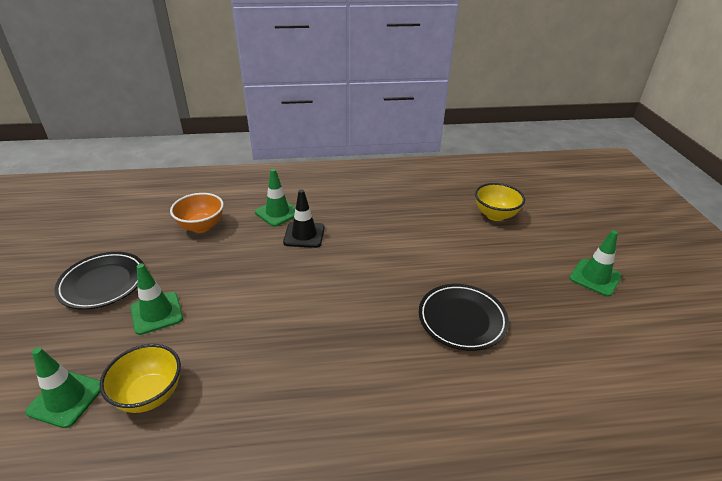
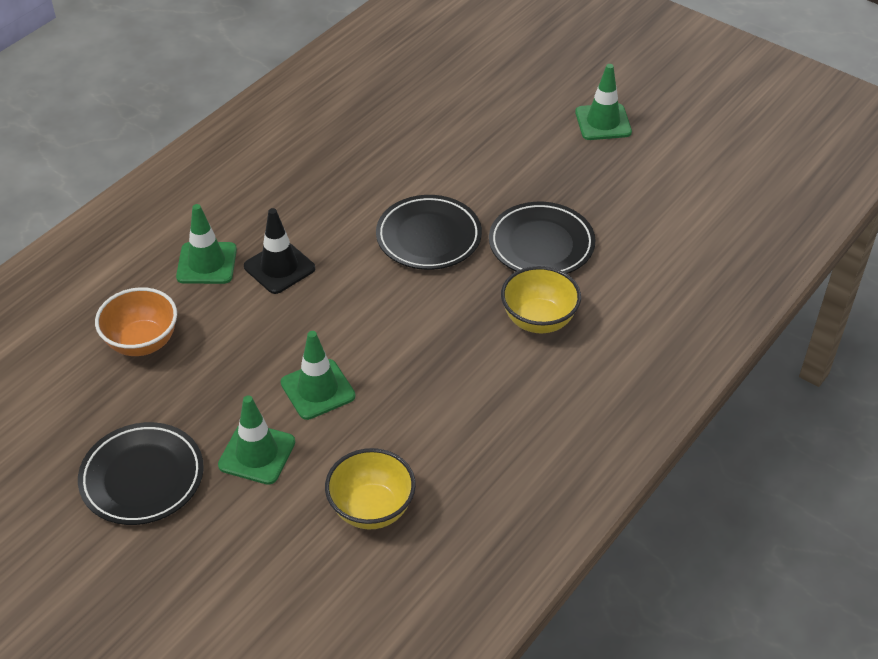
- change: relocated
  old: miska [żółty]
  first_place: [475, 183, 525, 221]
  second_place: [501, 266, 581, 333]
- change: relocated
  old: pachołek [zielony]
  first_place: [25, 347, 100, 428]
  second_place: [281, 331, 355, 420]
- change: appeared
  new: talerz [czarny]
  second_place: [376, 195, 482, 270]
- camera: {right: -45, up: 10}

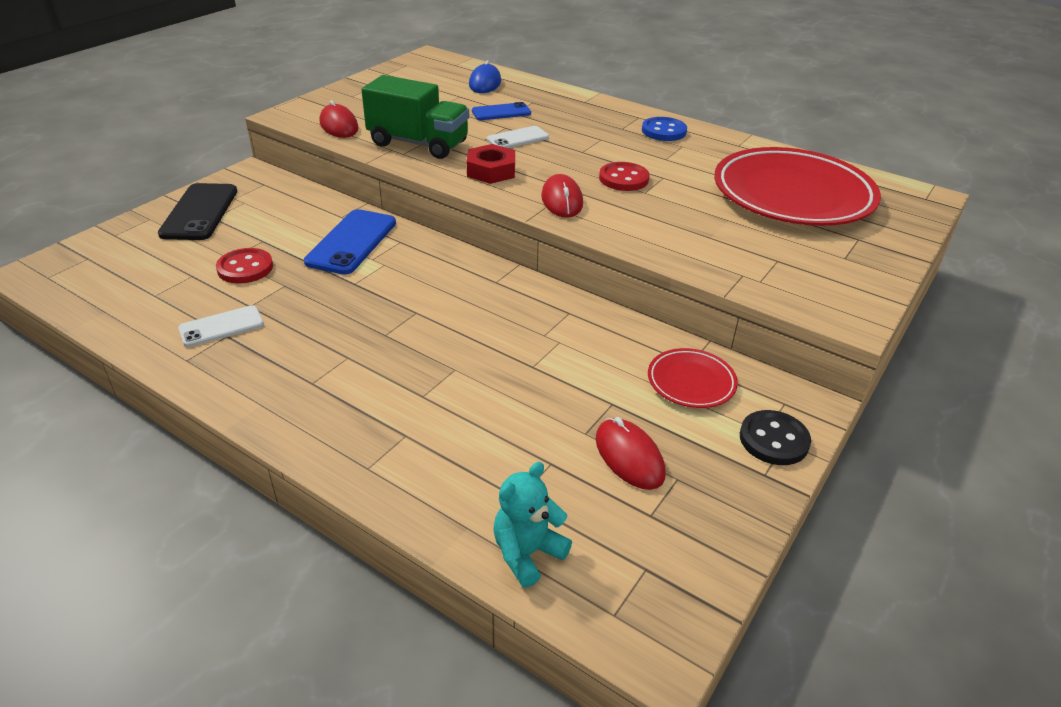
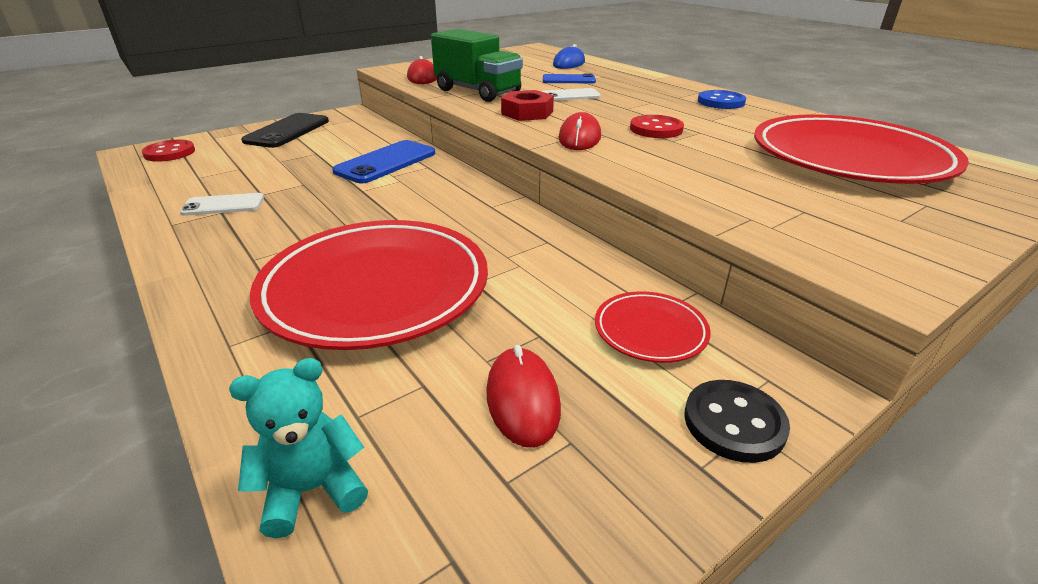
- change: relocated
  old: guzik [czerwony]
  first_place: [216, 248, 273, 284]
  second_place: [142, 140, 195, 162]
- change: appeared
  new: talerz [czerwony]
  second_place: [250, 220, 488, 350]
- camera: {right: 20, up: -5}

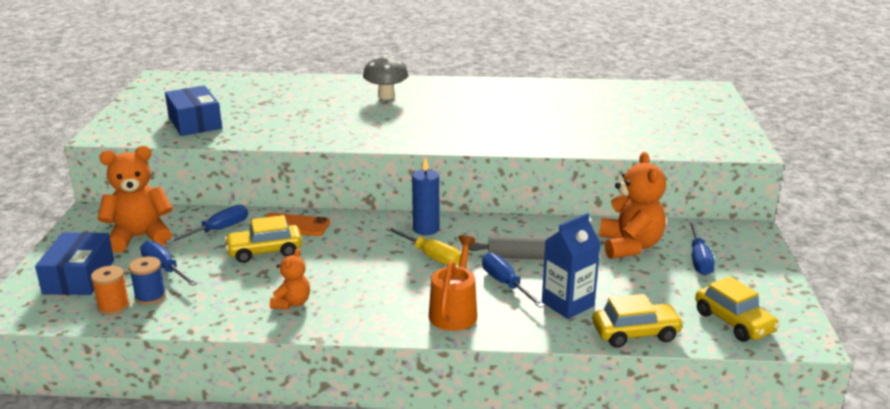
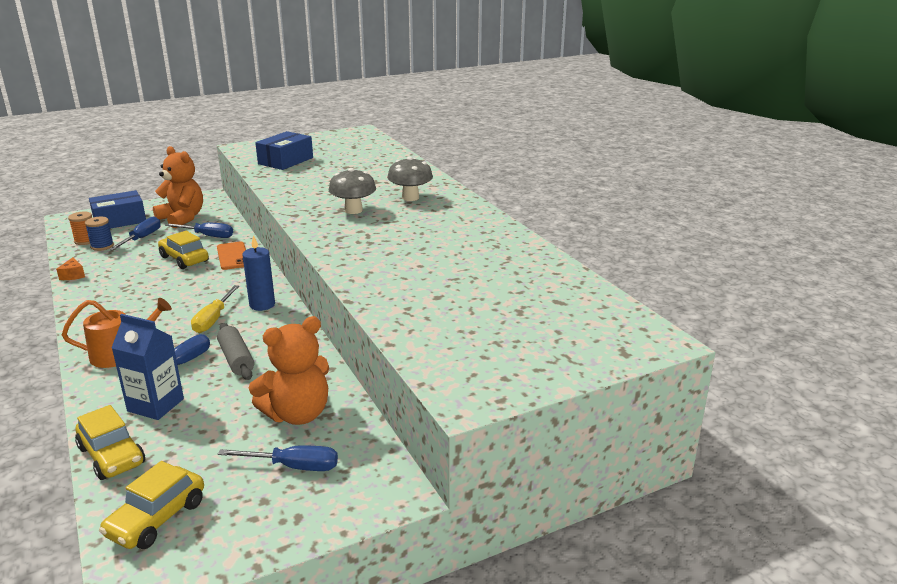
- change: spun
  old: śrubokręt [niebieski]
  first_place: [689, 222, 715, 275]
  second_place: [218, 445, 338, 471]
  degrees: -150
- change: missing
  old: miś [pomarańczowy]
  first_place: [270, 248, 310, 309]
- change: appeared
  new: grzyb [szary]
  second_place: [329, 168, 376, 214]
- change: appeared
  new: ser [pomarańczowy]
  second_place: [56, 257, 85, 280]
- camera: {right: 60, up: 0}

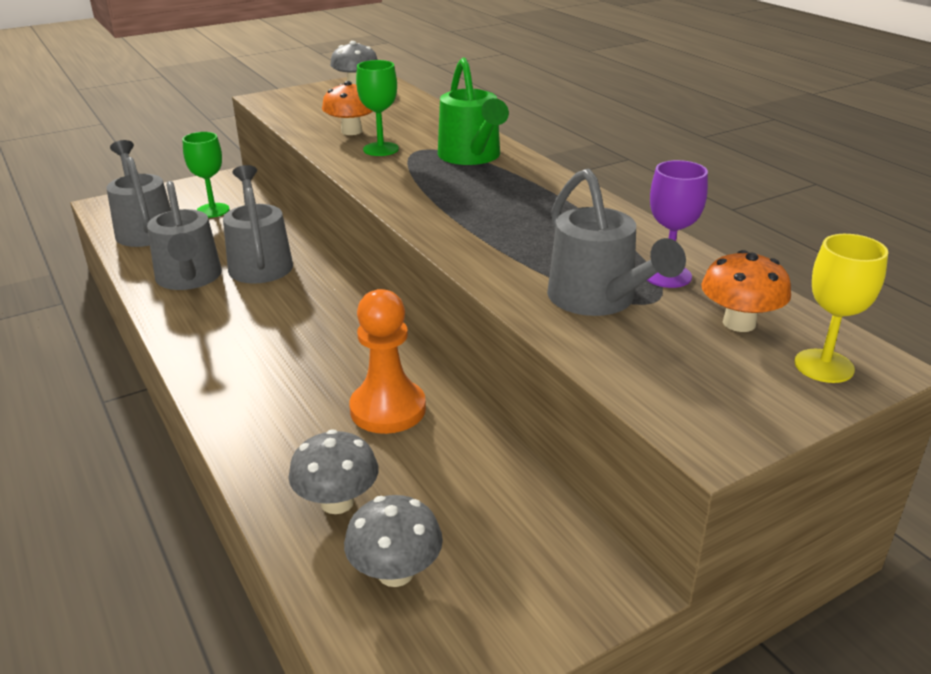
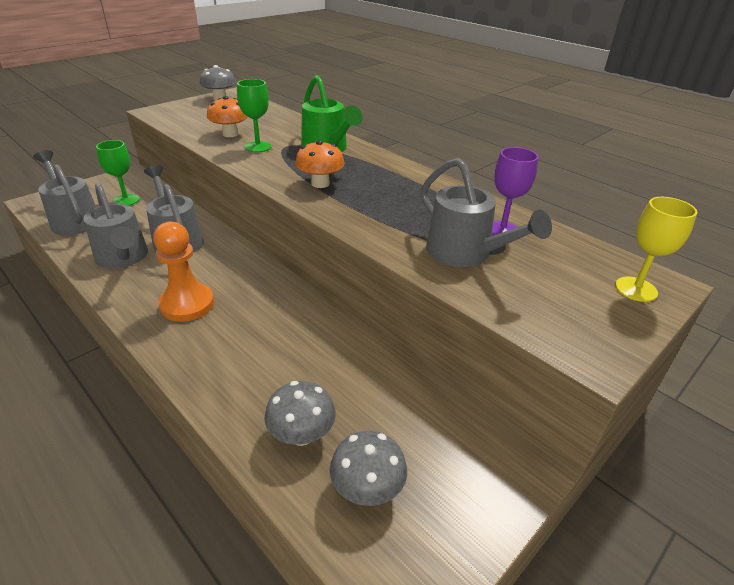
- change: relocated
  old: grzyb [pomarańczowy]
  first_place: [701, 250, 791, 332]
  second_place: [295, 140, 345, 188]
- change: relocated
  old: pionek [pomarańczowy]
  first_place: [349, 289, 426, 434]
  second_place: [153, 221, 214, 322]
- camera: {right: -15, up: 5}

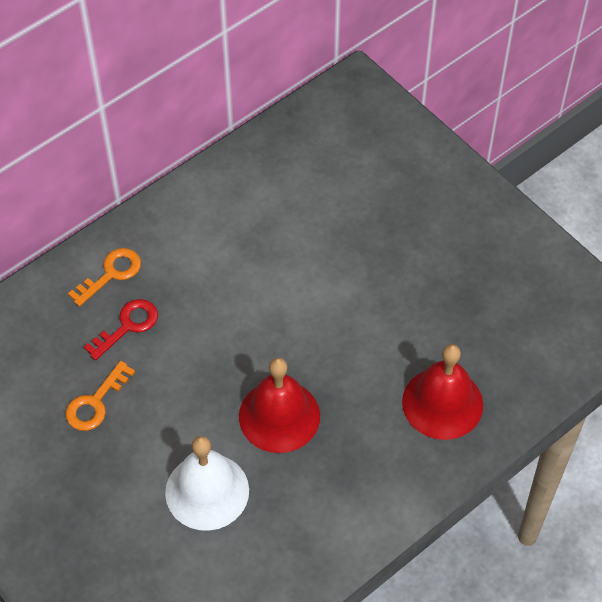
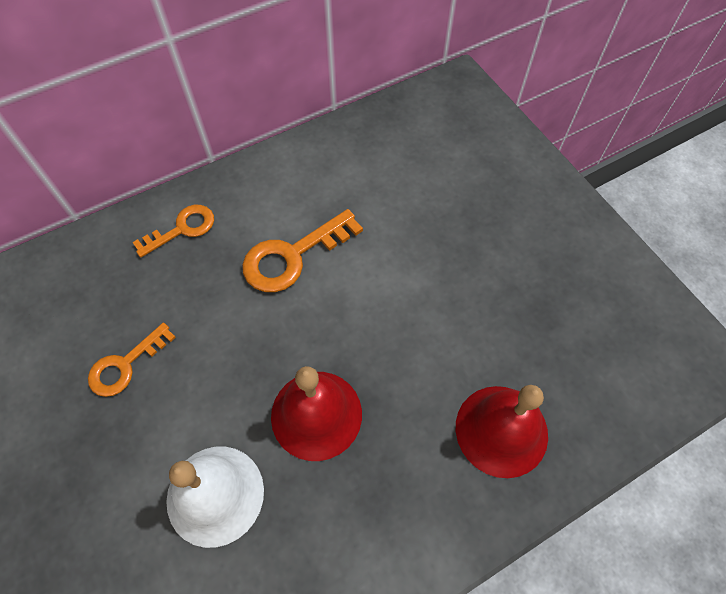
- change: missing
  old: klucz [czerwony]
  first_place: [84, 299, 158, 360]
- change: appeared
  new: klucz [pomarańczowy]
  second_place: [242, 209, 363, 292]
- camera: {right: 10, up: 5}

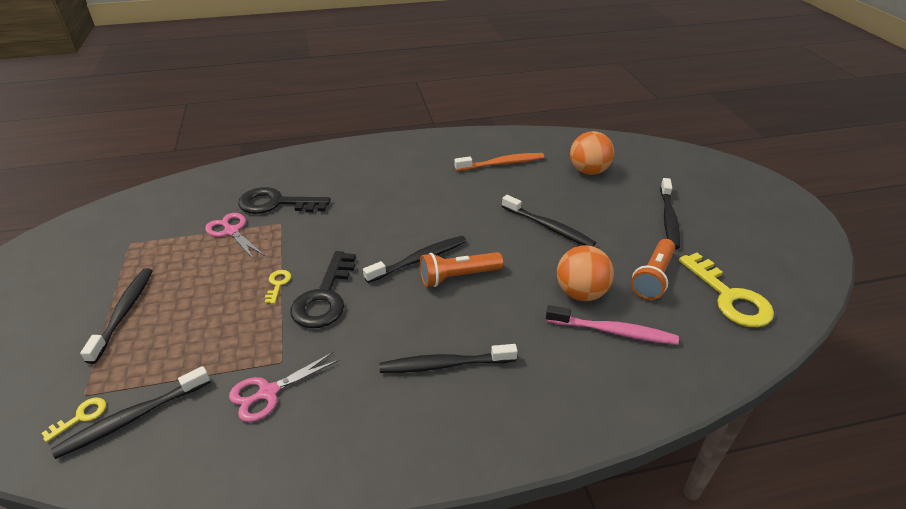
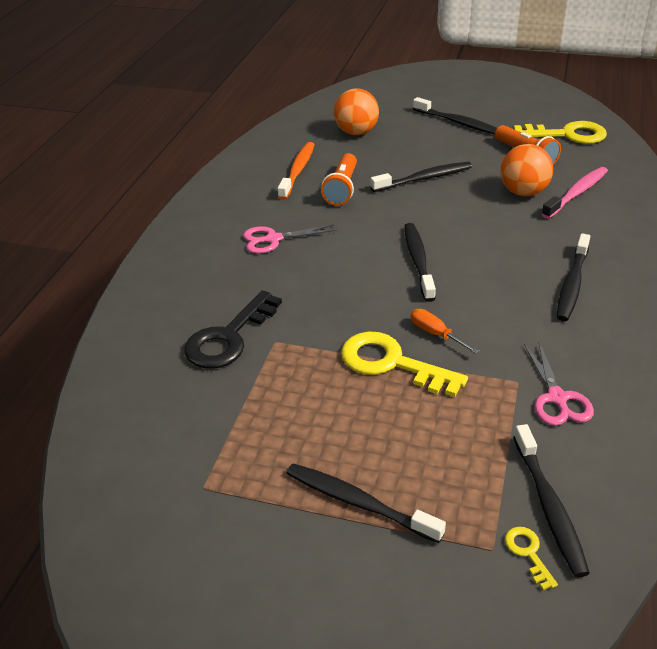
- change: relocated
  old: nożyczki [różowy]
  first_place: [205, 213, 265, 260]
  second_place: [243, 224, 337, 254]
- change: exchanged
  old: klucz [czarny]
  new: śrubokręt [pomarańczowy]
  first_place: [290, 251, 356, 328]
  second_place: [411, 309, 479, 354]
- change: relocated
  old: latarka [pomarańczowy]
  first_place: [420, 252, 503, 287]
  second_place: [321, 153, 357, 206]
- change: size
  old: klucz [żółty]
  first_place: [265, 270, 291, 304]
  second_place: [341, 331, 468, 397]
  factor: 2.25
- camera: {right: -60, up: 0}

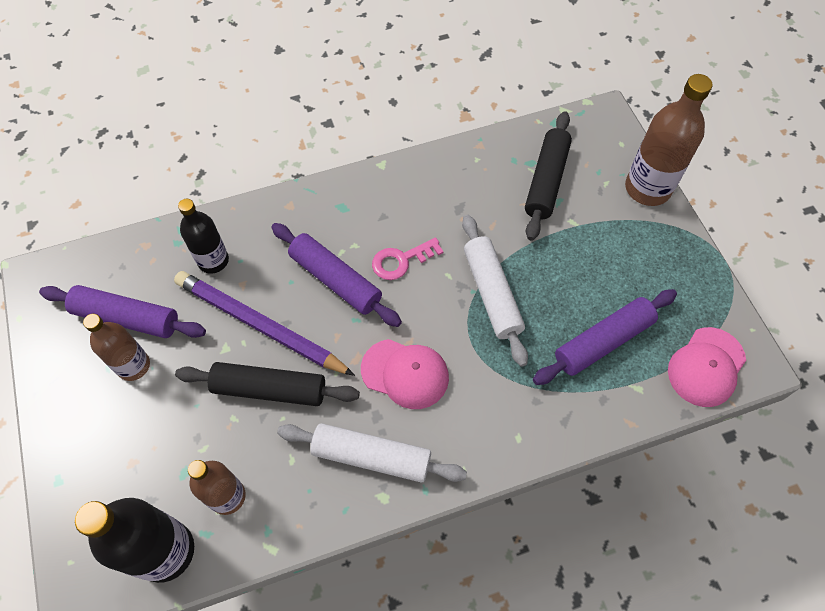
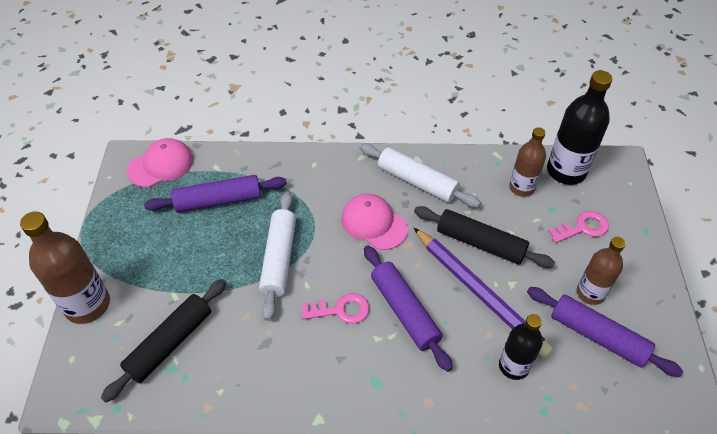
- change: appeared
  new: klucz [różowy]
  second_place: [548, 211, 609, 243]
- camera: {right: -160, up: -10}

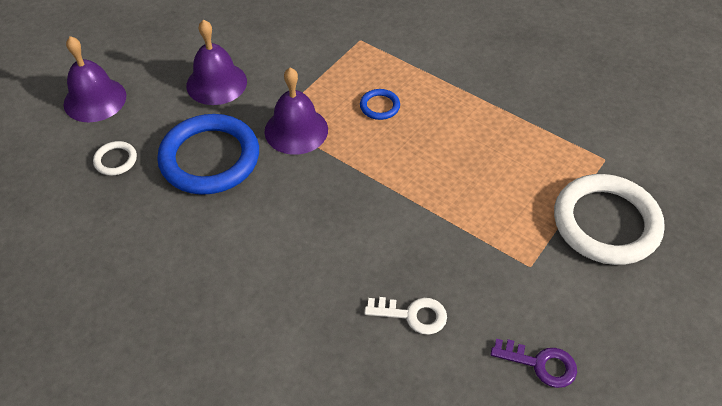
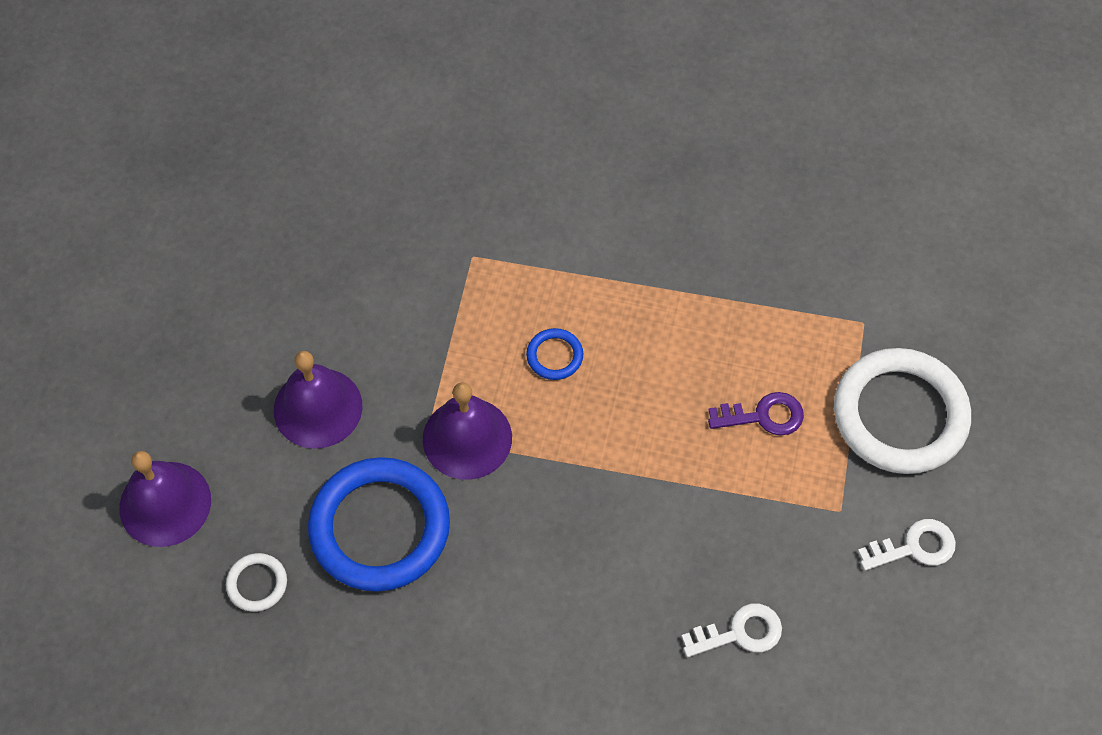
- change: relocated
  old: klucz [fioletowy]
  first_place: [490, 338, 577, 388]
  second_place: [708, 392, 804, 436]
- change: appeared
  new: klucz [biały]
  second_place: [858, 519, 956, 571]
- camera: {right: -25, up: 10}

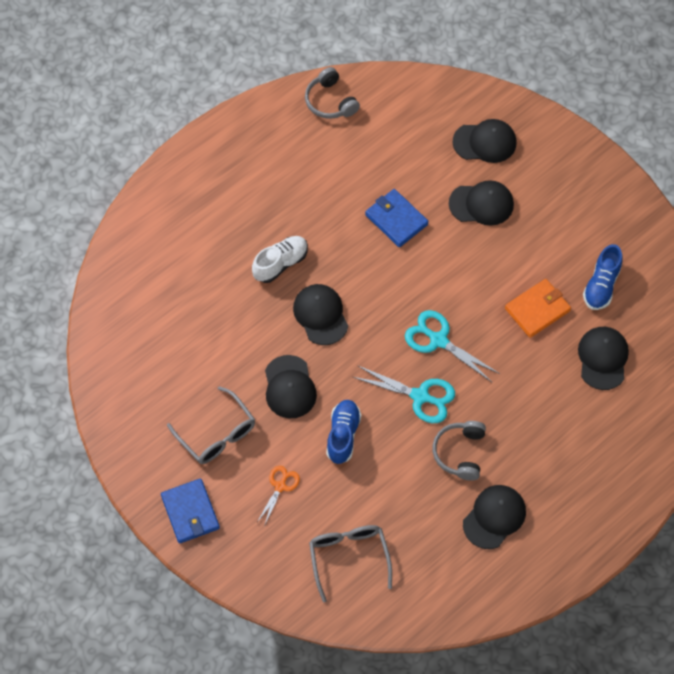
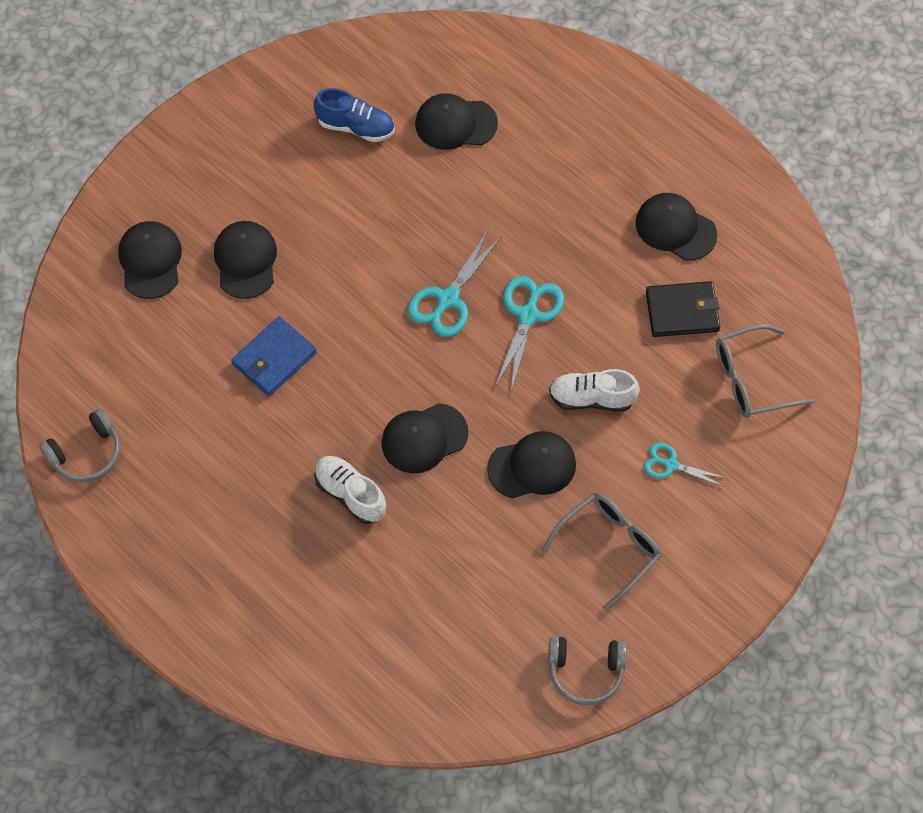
- change: missing
  old: portfel [pomarańczowy]
  first_place: [505, 279, 571, 338]
- change: colour
  old: but [niebieski]
  new: but [biały]
  first_place: [326, 400, 361, 464]
  second_place: [549, 369, 640, 412]
- change: relocated
  old: słuchawki [szary]
  first_place: [433, 421, 486, 481]
  second_place: [548, 636, 627, 705]
- change: colour
  old: nożyczki [pomarańczowy]
  new: nożyczki [turkusowy]
  first_place: [257, 466, 300, 524]
  second_place: [644, 443, 726, 487]
- change: missing
  old: portfel [niebieski]
  first_place: [161, 478, 220, 544]
- change: appeared
  new: portfel [czarny]
  second_place: [646, 281, 720, 337]
- camera: {right: -95, up: 0}

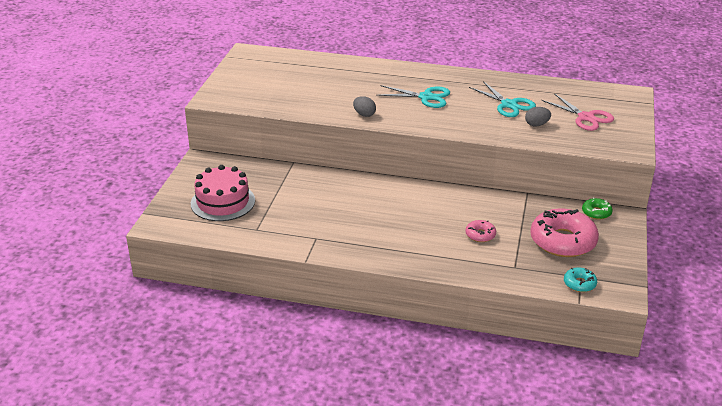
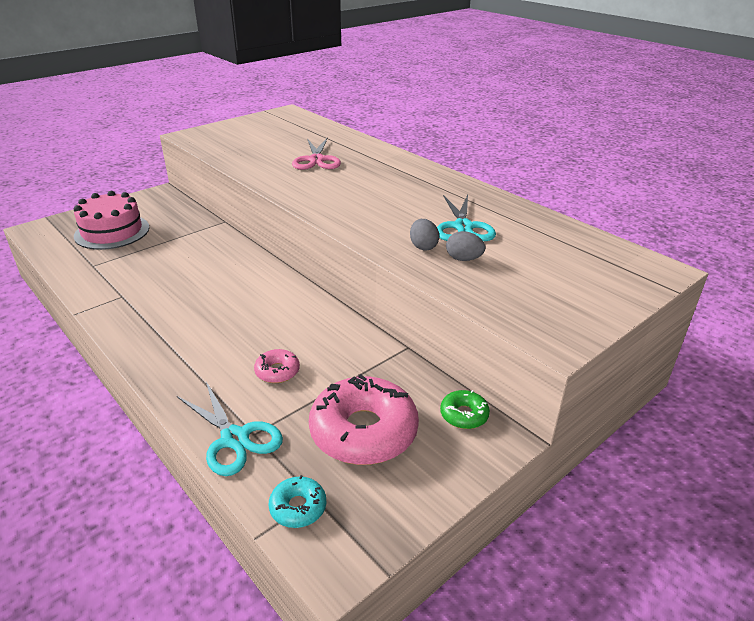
- change: relocated
  old: nożyczki [turkusowy]
  first_place: [376, 85, 450, 108]
  second_place: [177, 382, 283, 476]
- change: relocated
  old: nożyczki [różowy]
  first_place: [541, 93, 614, 131]
  second_place: [292, 137, 341, 170]
- change: relocated
  old: jajko [szary]
  first_place: [353, 96, 376, 117]
  second_place: [410, 219, 439, 251]
- camera: {right: 35, up: 0}

